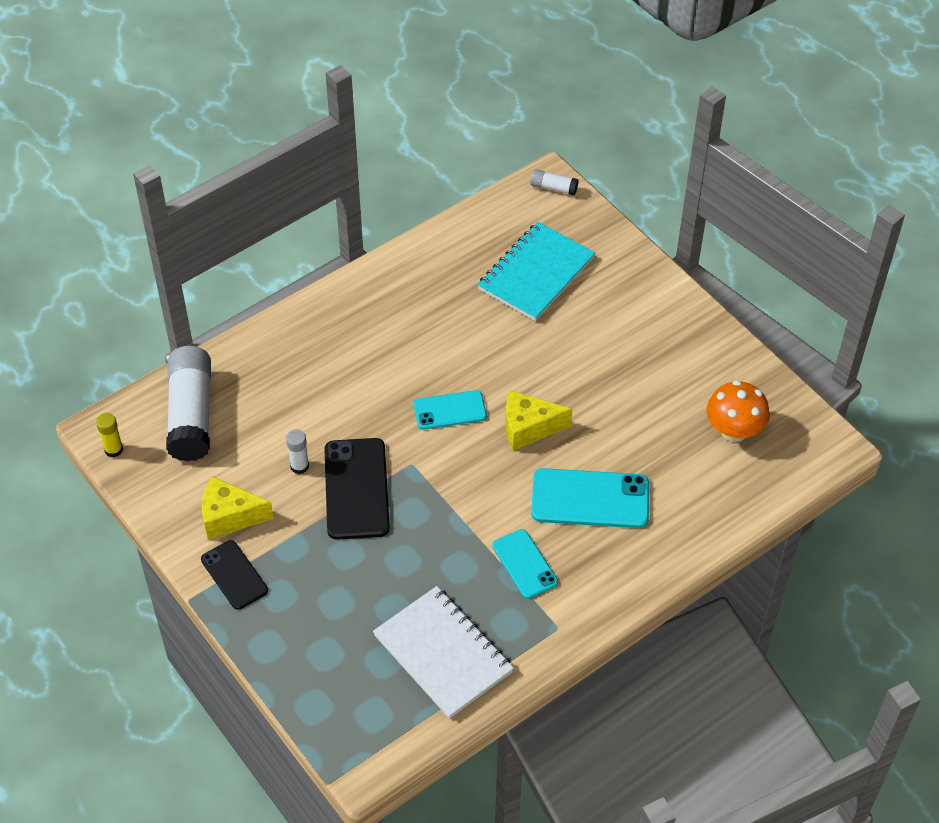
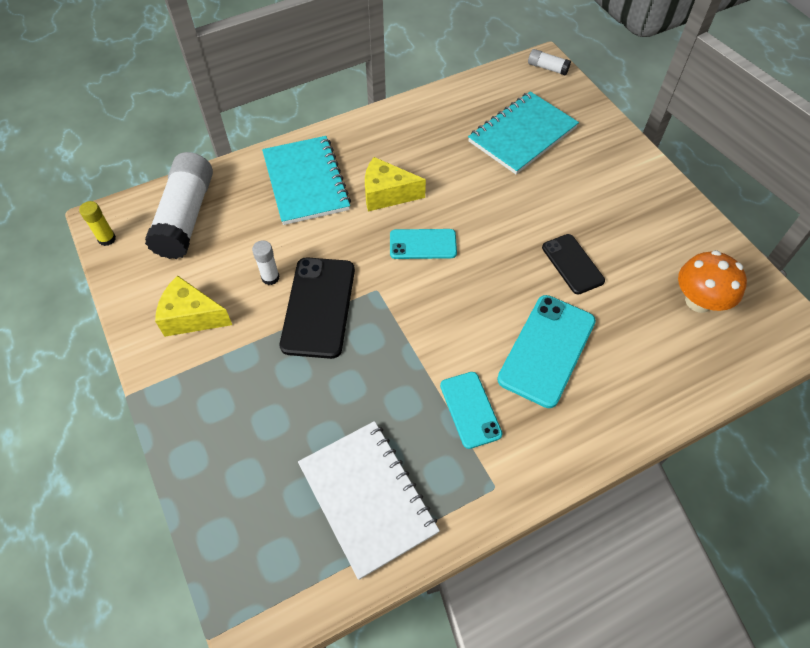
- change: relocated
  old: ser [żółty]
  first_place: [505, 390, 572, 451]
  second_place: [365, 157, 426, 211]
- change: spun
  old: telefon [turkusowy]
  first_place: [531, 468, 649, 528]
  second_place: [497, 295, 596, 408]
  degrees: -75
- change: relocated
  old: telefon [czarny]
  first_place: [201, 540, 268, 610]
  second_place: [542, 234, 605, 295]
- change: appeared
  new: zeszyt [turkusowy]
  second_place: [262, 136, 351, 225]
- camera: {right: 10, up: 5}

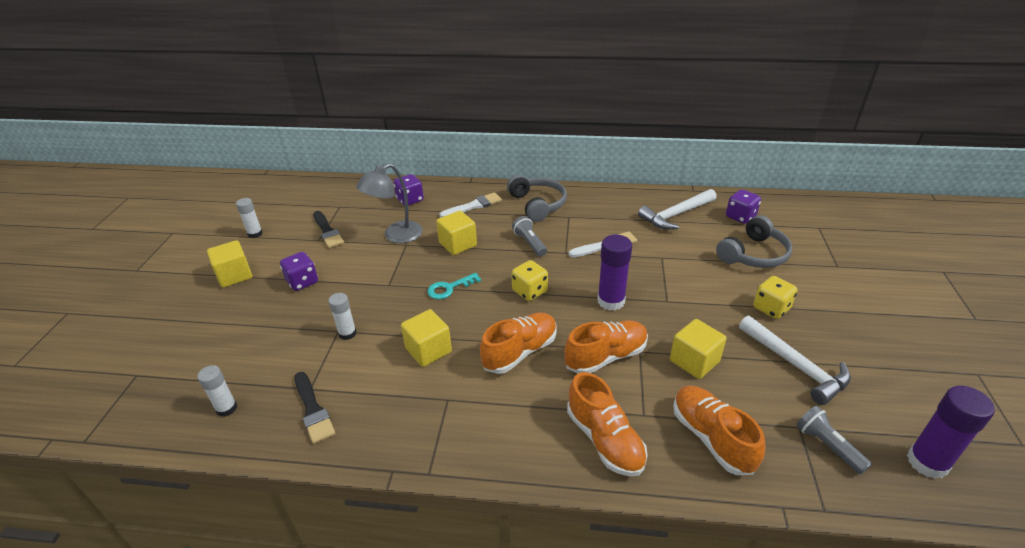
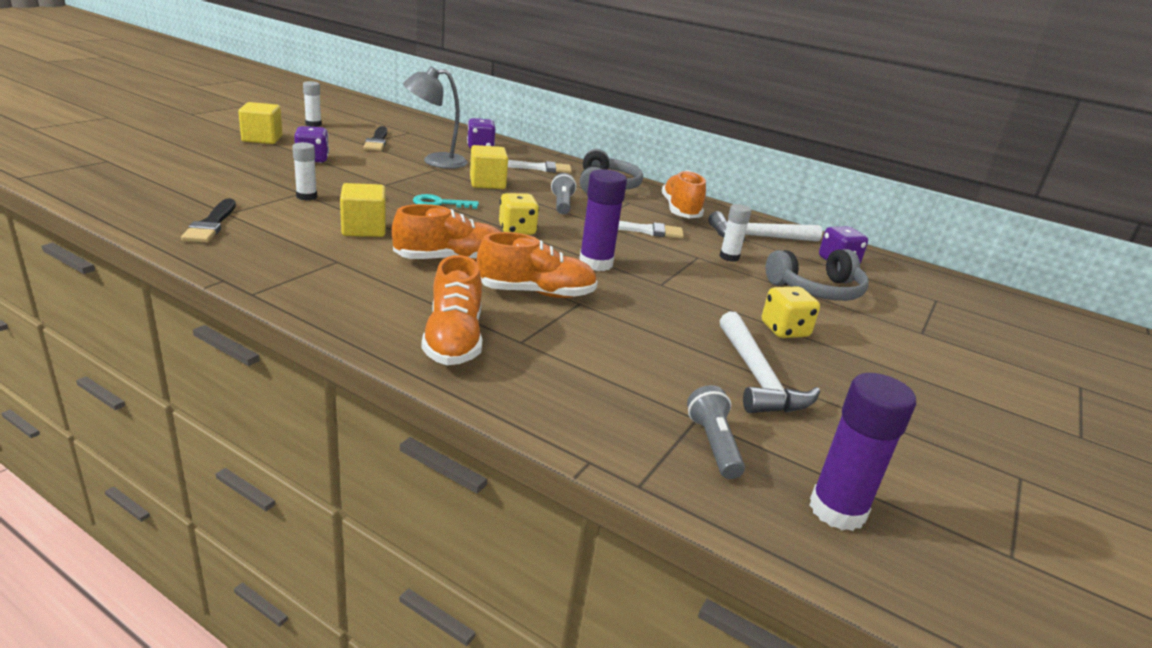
- change: missing
  old: sześcian [żółty]
  first_place: [670, 319, 727, 379]
- change: relocated
  old: klej w sztyfcie [biały]
  first_place: [197, 365, 237, 417]
  second_place: [720, 204, 752, 262]
- change: relocated
  old: but [pomarańczowy]
  first_place: [673, 386, 765, 475]
  second_place: [662, 170, 706, 218]
- camera: {right: 20, up: -10}

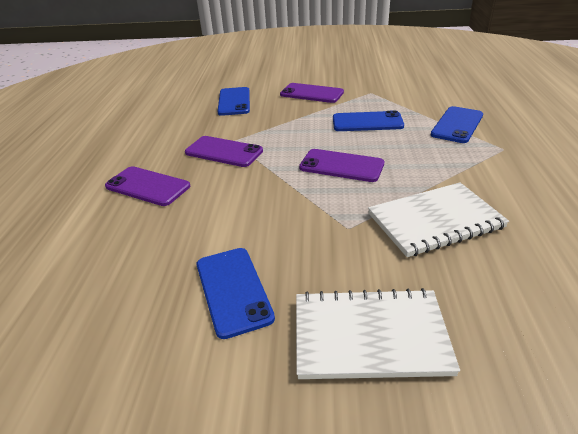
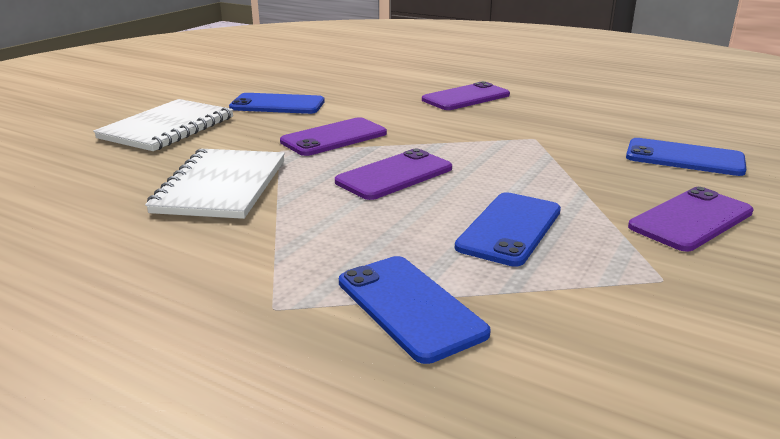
- change: relocated
  old: telefon [fioletowy]
  first_place: [185, 136, 263, 167]
  second_place: [280, 117, 387, 156]
- camera: {right: 115, up: -10}

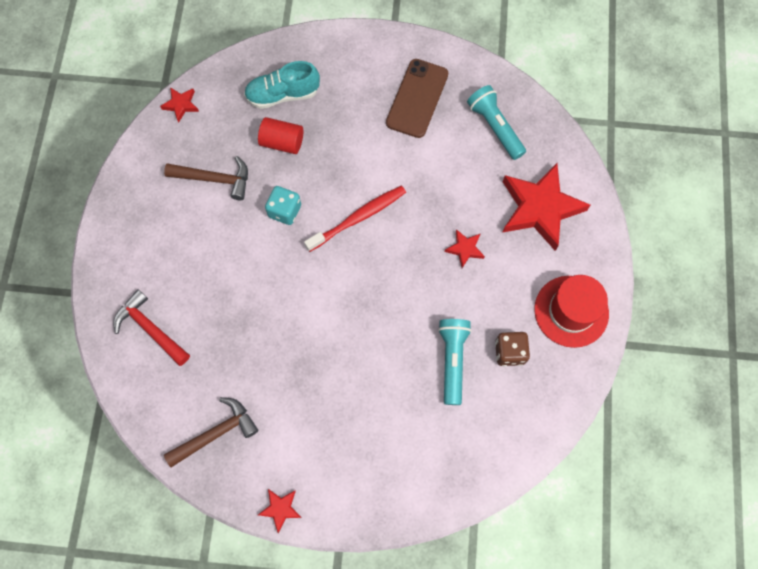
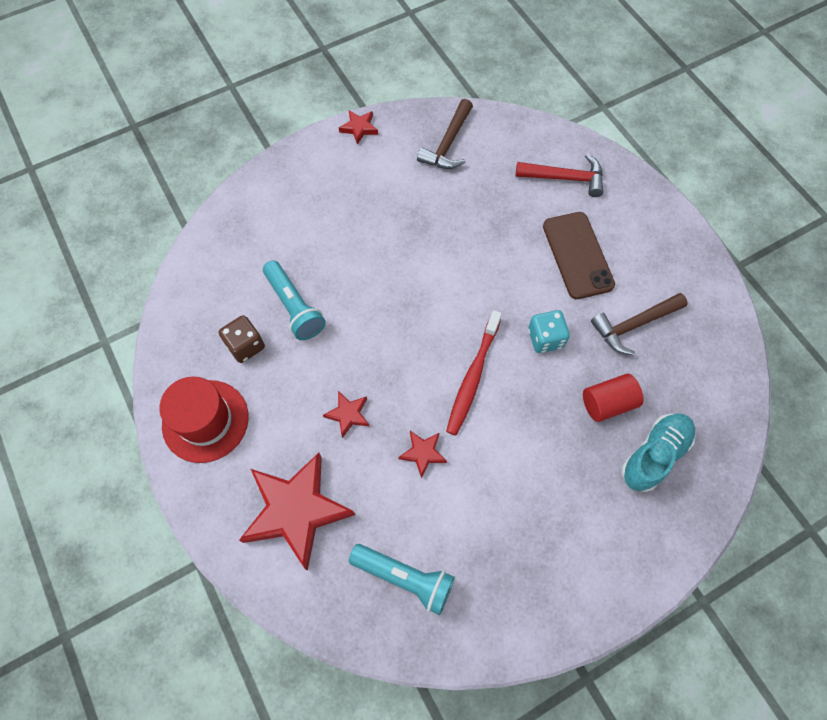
- change: relocated
  old: telefon [brązowy]
  first_place: [386, 59, 448, 138]
  second_place: [543, 212, 615, 299]
- change: relocated
  old: gwiazda [czerwony]
  first_place: [160, 87, 199, 123]
  second_place: [398, 431, 447, 478]
- camera: {right: 145, up: -5}

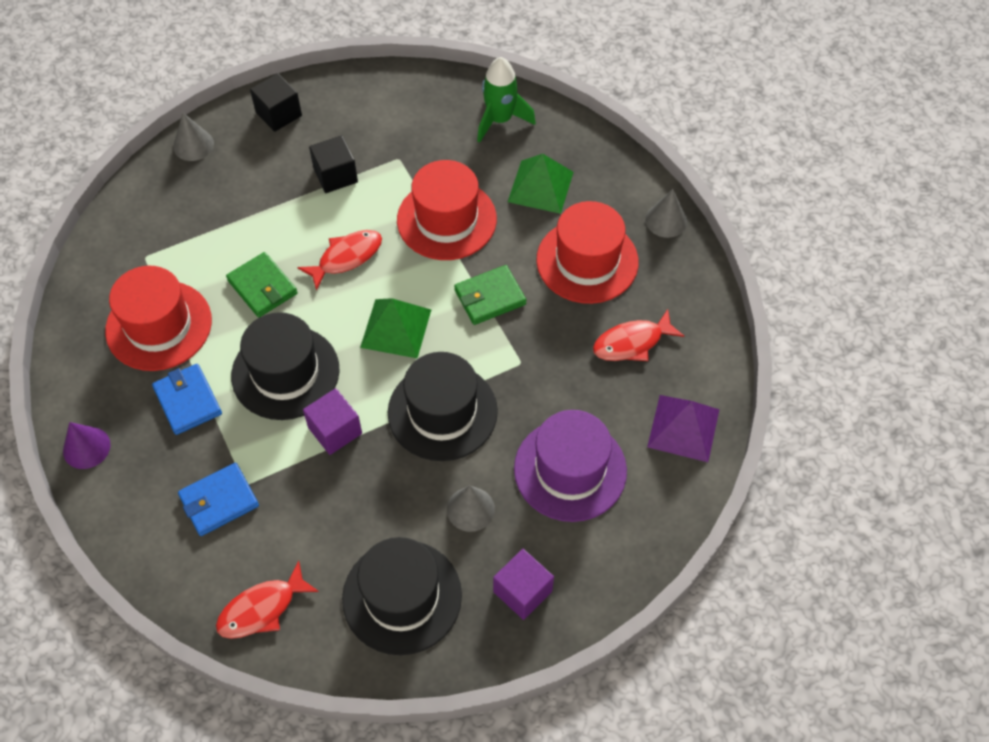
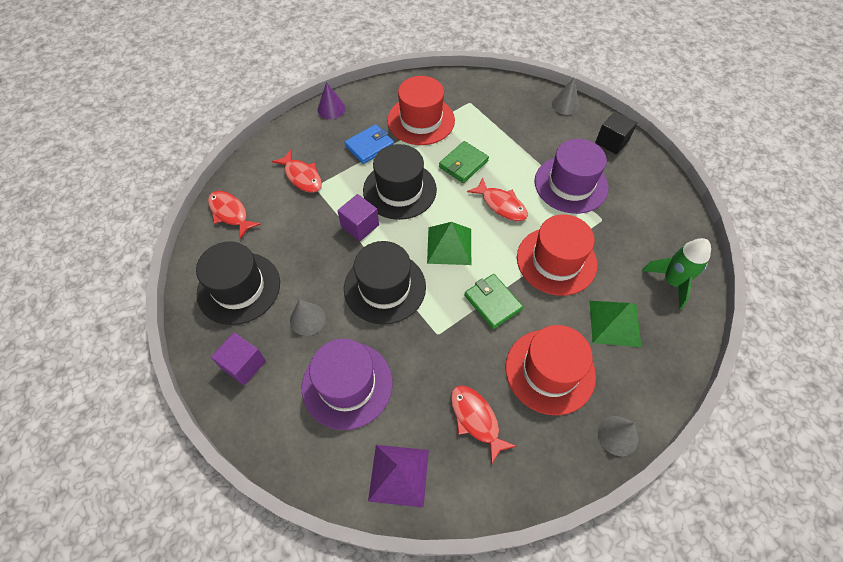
- change: exchanged
  old: sześcian [czarny]
  new: kapelusz [fioletowy]
  first_place: [309, 135, 358, 193]
  second_place: [535, 139, 609, 214]
- change: exchanged
  old: portfel [niebieski]
  new: ryba [czerwony]
  first_place: [178, 463, 259, 536]
  second_place: [272, 150, 322, 193]
- camera: {right: 80, up: 0}

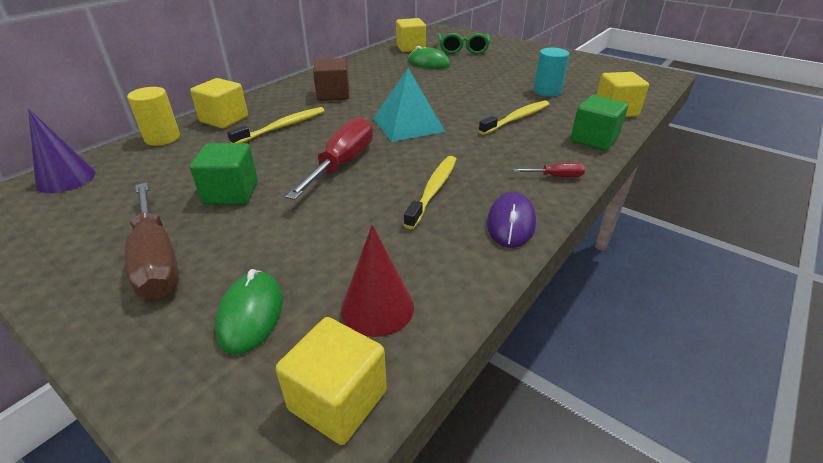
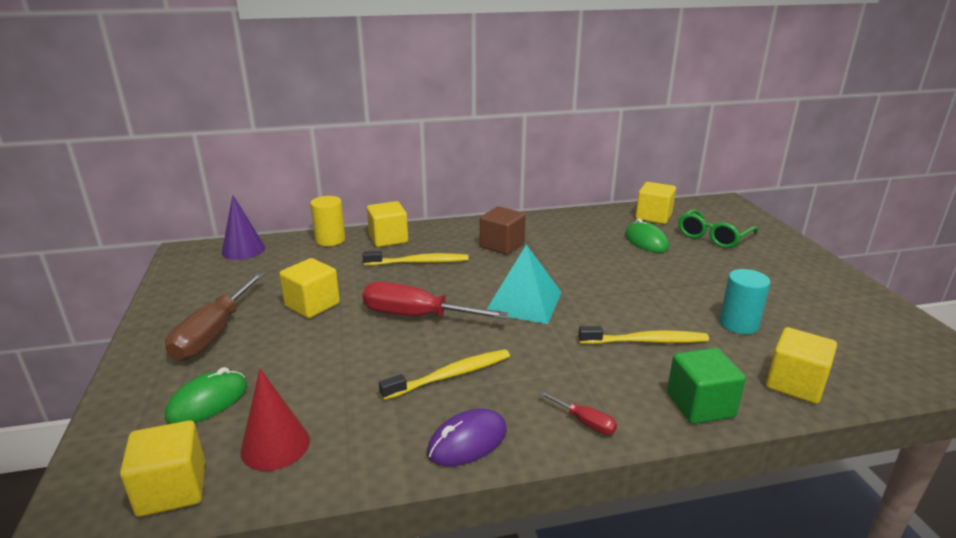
- change: spun
  old: śrubokręt [czerwony]
  first_place: [285, 117, 373, 200]
  second_place: [362, 282, 509, 319]
  degrees: -135
- change: colour
  old: sześcian [zielony]
  new: sześcian [żółty]
  first_place: [190, 143, 258, 205]
  second_place: [279, 258, 340, 318]
- camera: {right: 40, up: -10}

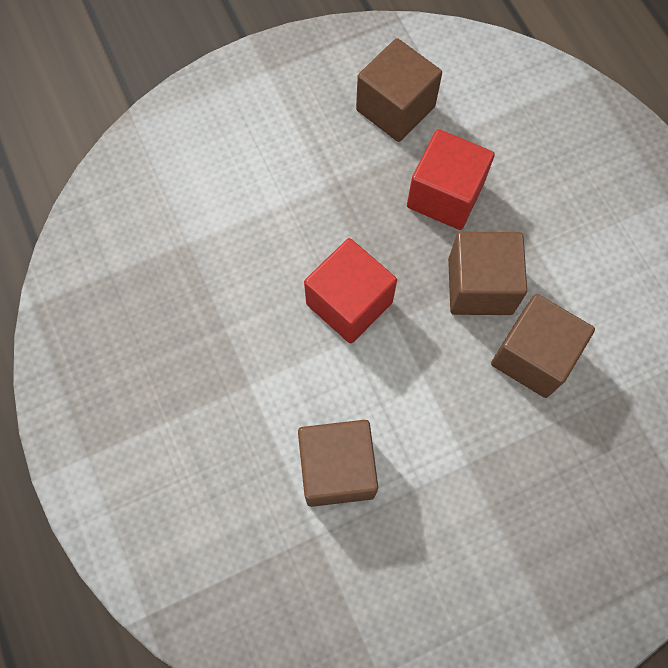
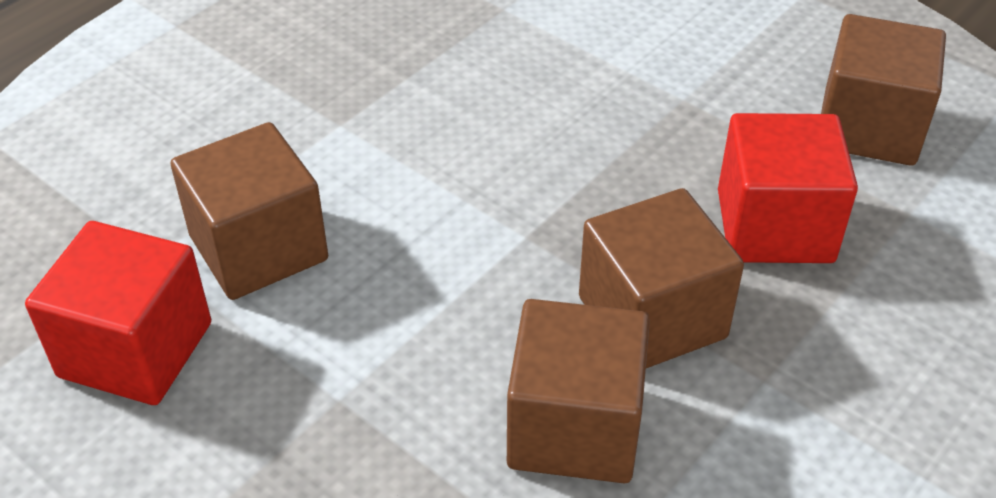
- change: relocated
  old: sześcian [czerwony]
  first_place: [304, 238, 397, 344]
  second_place: [25, 221, 211, 405]
- camera: {right: 65, up: -25}

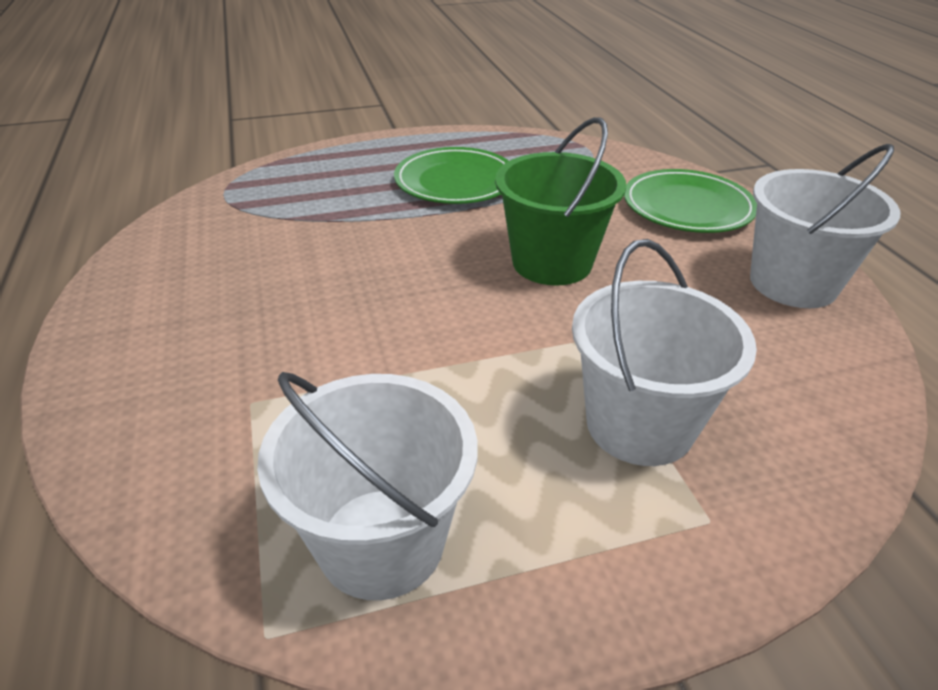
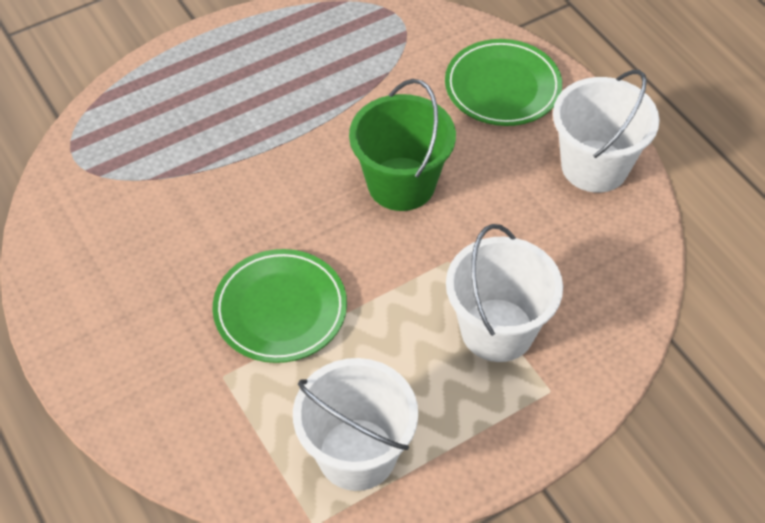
- change: relocated
  old: talerz [zielony]
  first_place: [394, 147, 509, 204]
  second_place: [213, 249, 347, 363]
- camera: {right: -15, up: 15}

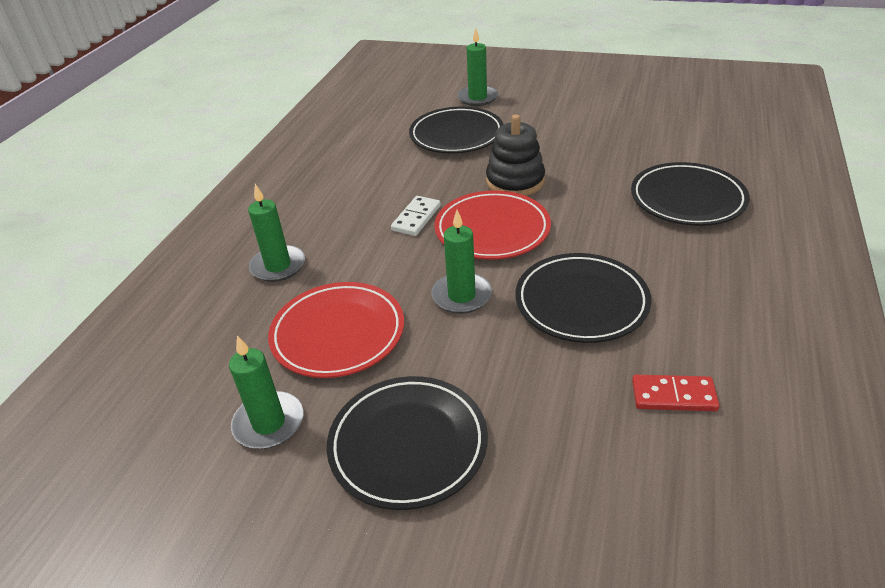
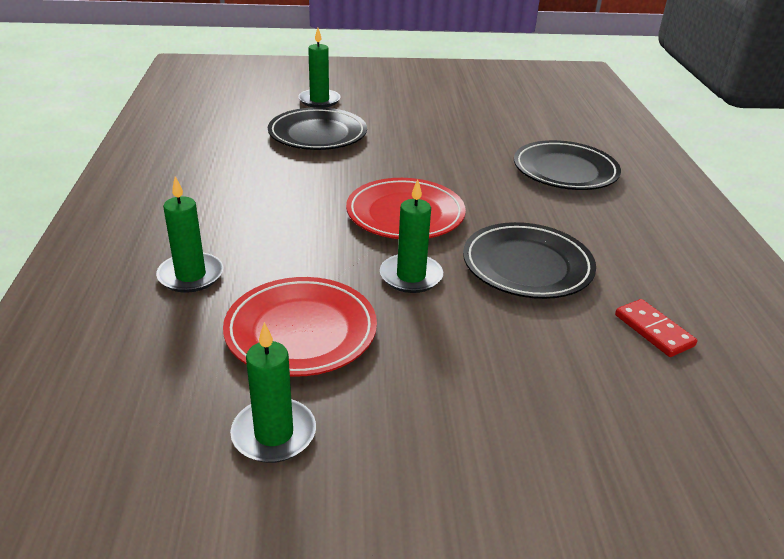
- change: missing
  old: zabawka nakładanka [czarny]
  first_place: [486, 114, 545, 196]
- change: missing
  old: kostka domina [biały]
  first_place: [391, 196, 441, 236]
- change: spun
  old: kostka domina [czerwony]
  first_place: [632, 375, 720, 411]
  second_place: [615, 299, 697, 357]
  degrees: 75
- change: missing
  old: talerz [czarny]
  first_place: [327, 376, 488, 510]
- camera: {right: -25, up: -5}

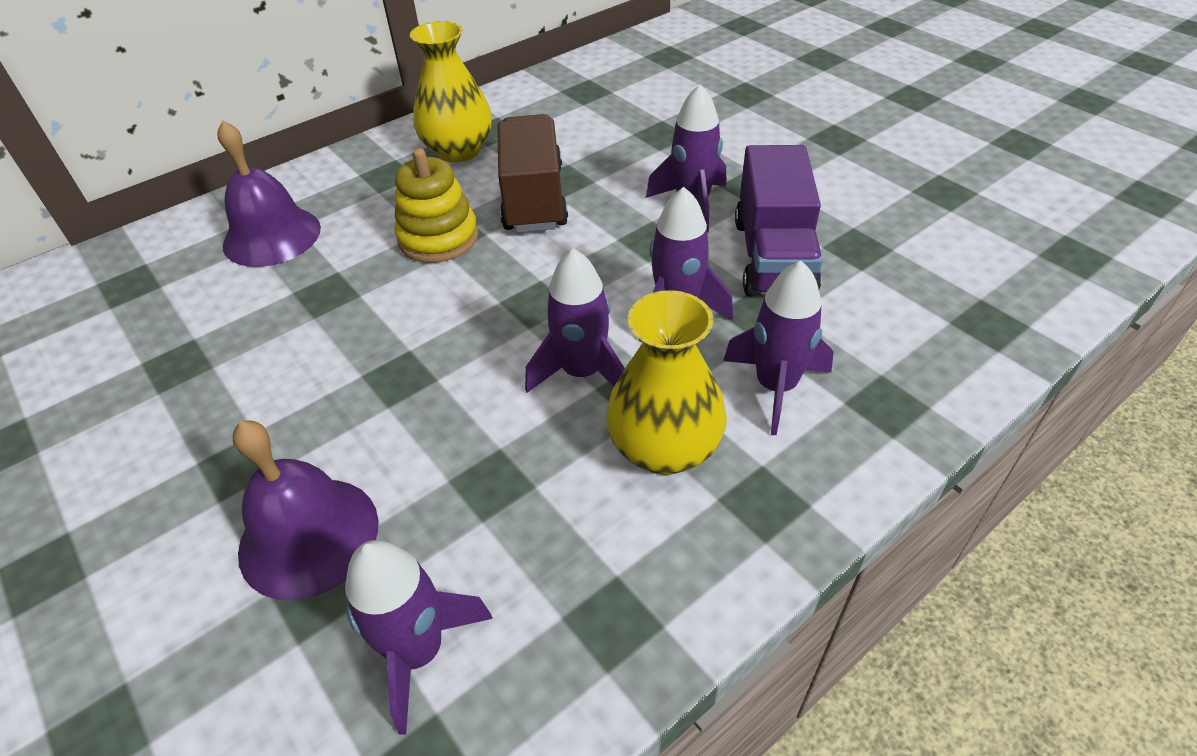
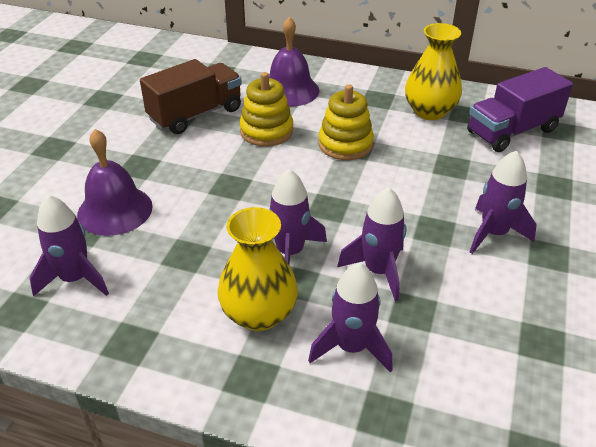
- change: relocated
  old: ciężarówka [brązowy]
  first_place: [498, 114, 568, 233]
  second_place: [140, 59, 242, 134]
- change: relocated
  old: ciężarówka [fioletowy]
  first_place: [735, 145, 823, 297]
  second_place: [467, 67, 573, 152]
- change: appeared
  new: zabawka nakładanka [żółty]
  second_place: [240, 72, 293, 146]
- camera: {right: 55, up: -5}

